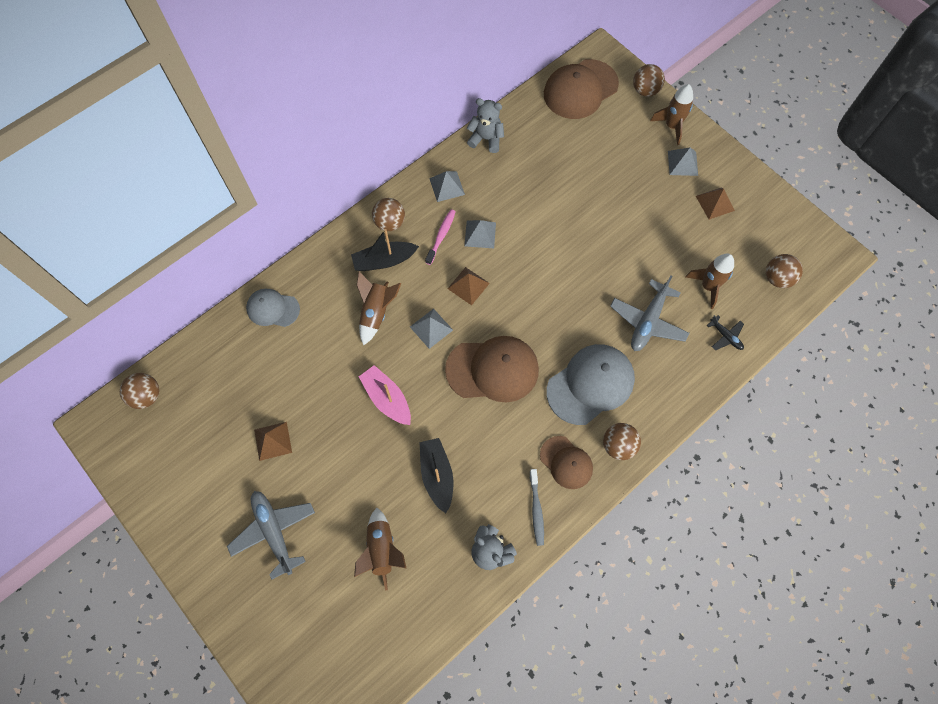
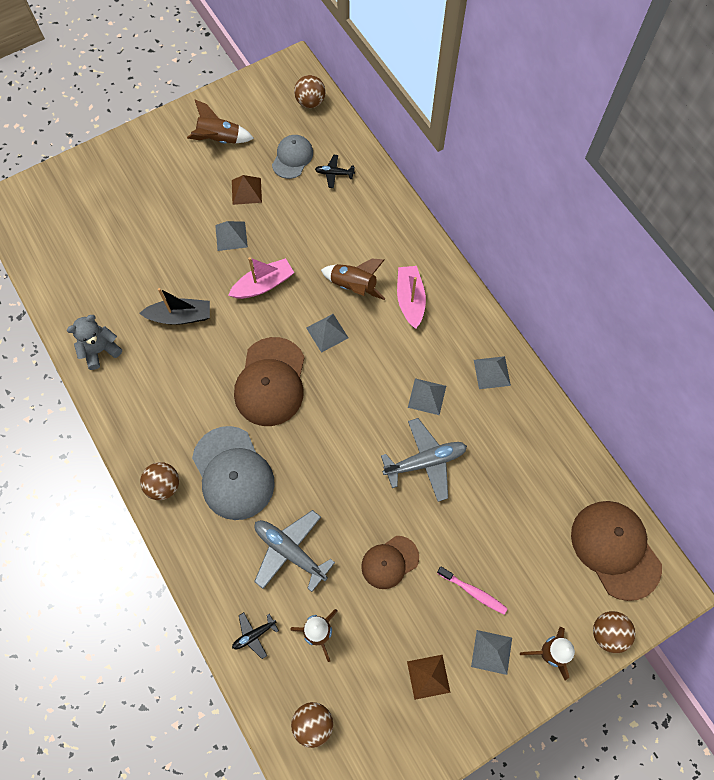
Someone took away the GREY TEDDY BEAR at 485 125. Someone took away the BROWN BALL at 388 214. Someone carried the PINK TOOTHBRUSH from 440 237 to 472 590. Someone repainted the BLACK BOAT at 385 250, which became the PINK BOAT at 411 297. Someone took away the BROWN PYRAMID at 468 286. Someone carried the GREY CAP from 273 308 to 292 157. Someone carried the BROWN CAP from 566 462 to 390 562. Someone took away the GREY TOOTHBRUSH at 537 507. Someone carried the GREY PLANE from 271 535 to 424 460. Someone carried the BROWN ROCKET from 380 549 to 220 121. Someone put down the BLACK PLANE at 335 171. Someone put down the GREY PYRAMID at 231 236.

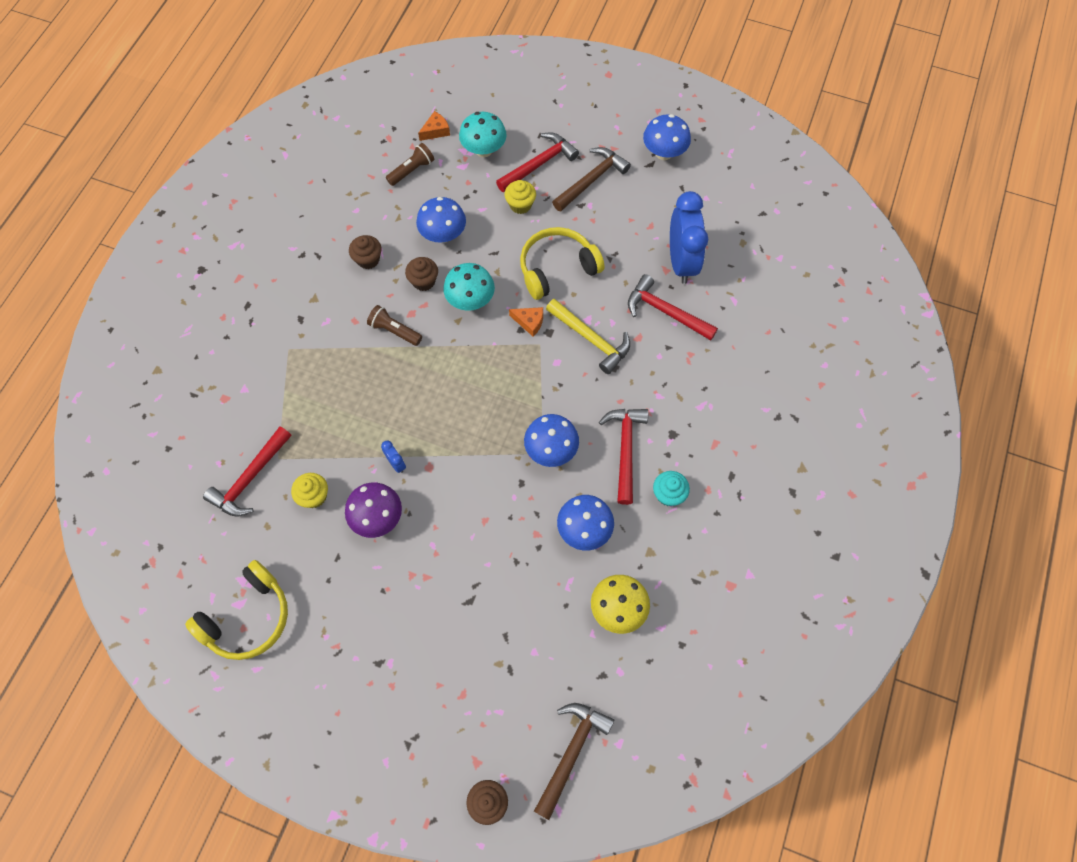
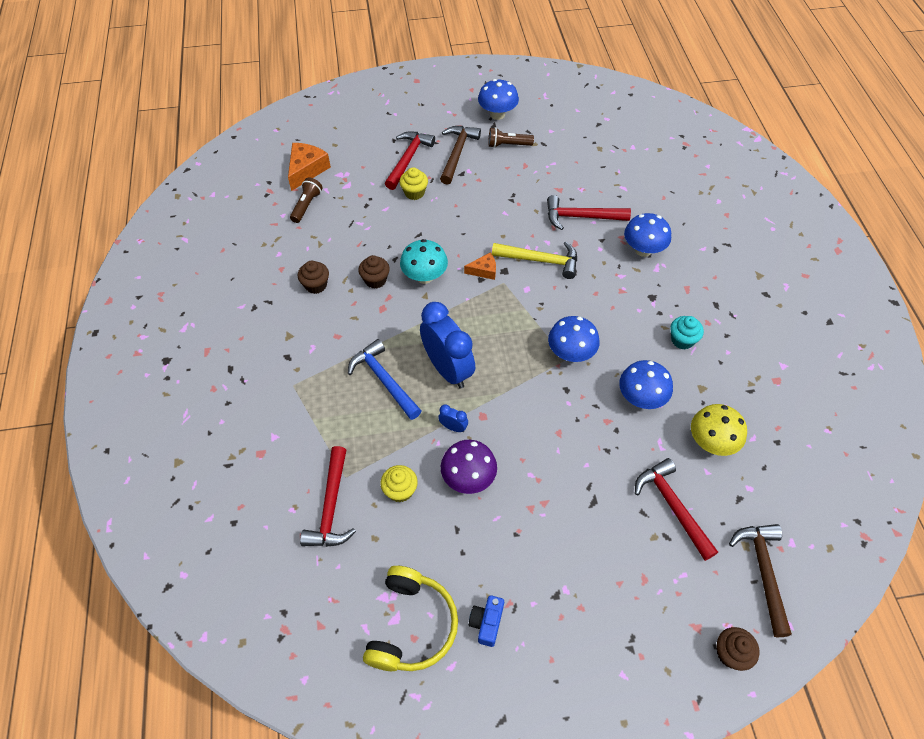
Someone scaled the ORANGE CHEESE at 434 126 by 1.70. Someone took away the TURQUOISE MUSHROOM at 483 134. Someone carried the BLUE CLOCK from 689 237 to 447 345. Someone carried the BLUE MUSHROOM from 441 220 to 647 235. Someone took away the YELLOW HEADPHONES at 562 263. Someone carried the BROWN FLASHLIGHT from 394 325 to 511 137. Someone carried the RED HAMMER from 623 457 to 676 509. Someone put down the BLUE HAMMER at 385 379. Someone put down the BLUE CAMERA at 486 621.

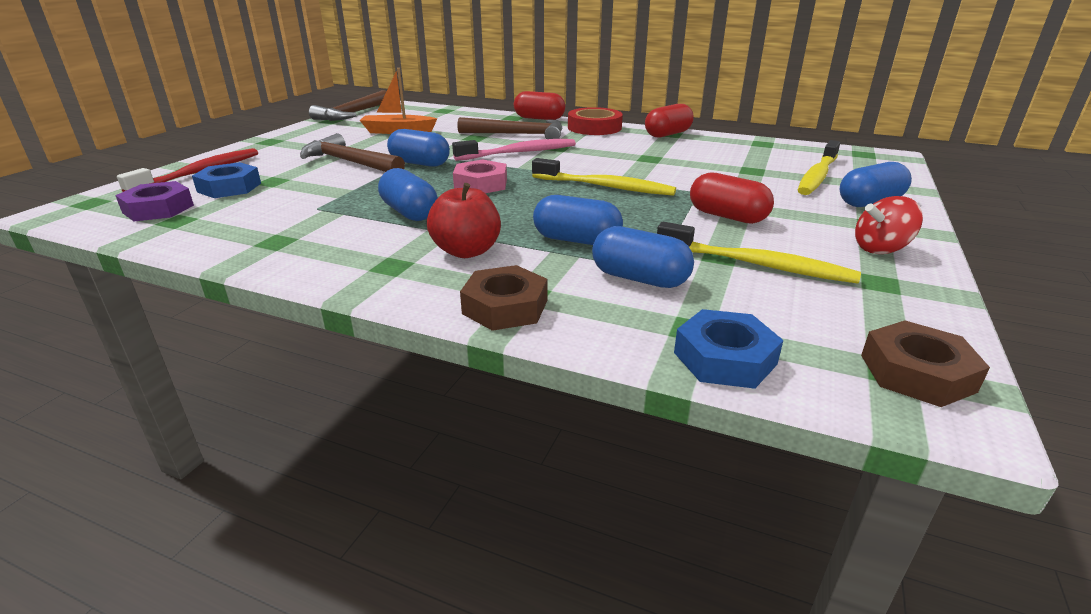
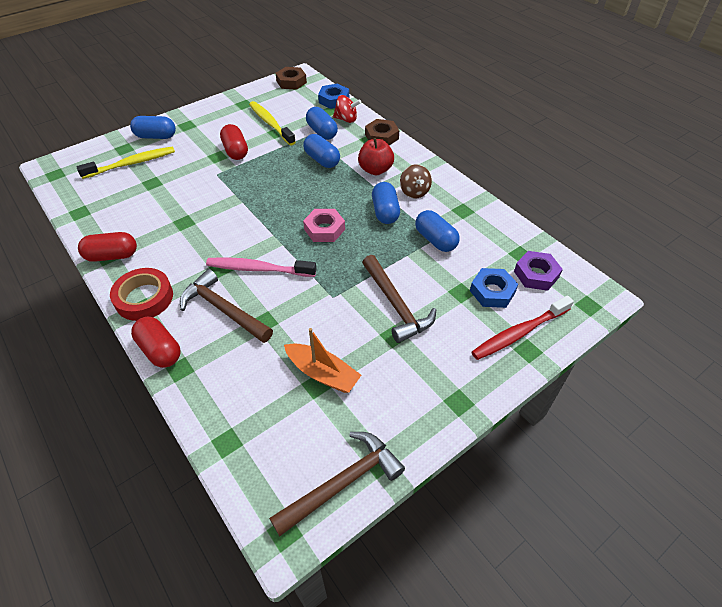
Someone carried the BLUE CAPSULE from 418 148 to 437 231. Someone took away the YELLOW TOOTHBRUSH at 604 177. Someone carried the RED SPINNING TOP from 889 225 to 347 109. Someone put down the BROWN SPINNING TOP at 416 181.

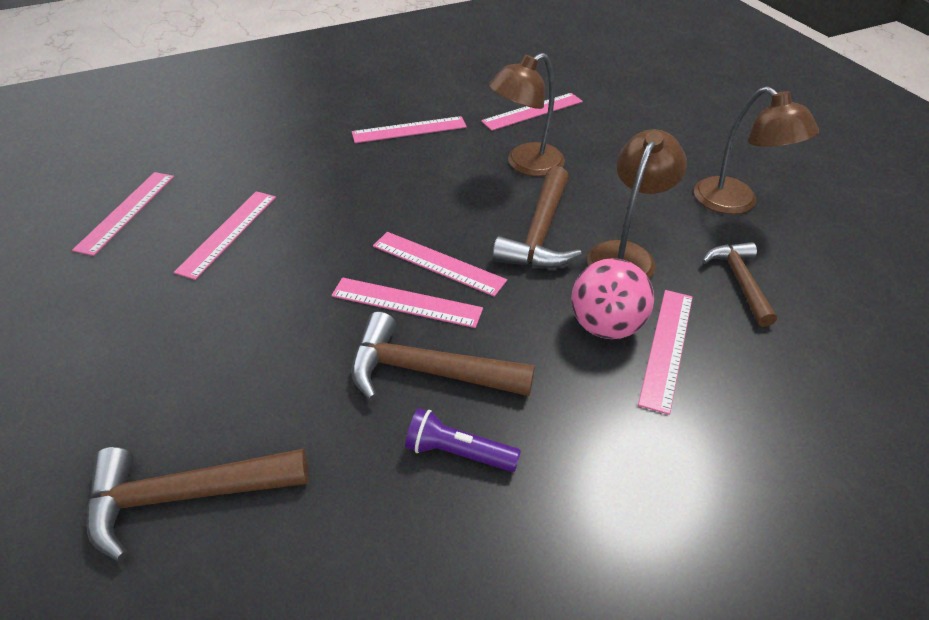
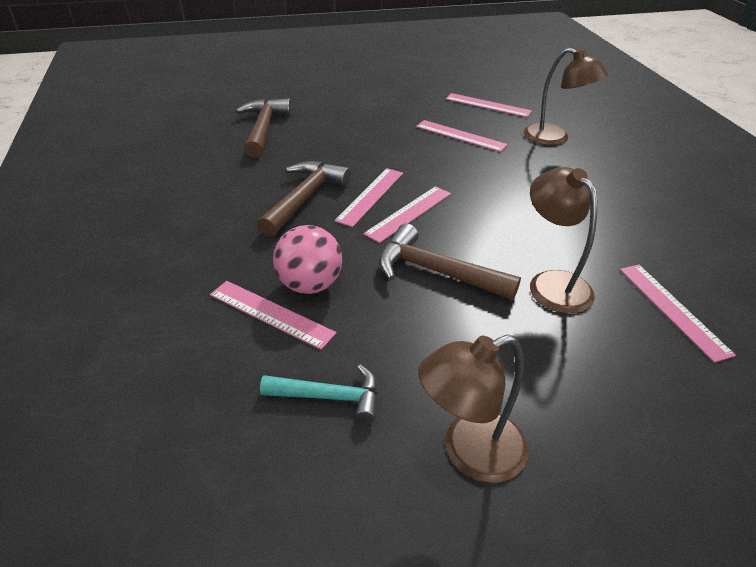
Someone took away the PINK RULER at 409 129. Someone carried the BROWN LAMP from 637 204 to 565 96. Someone repainted the BROWN HAMMER at 739 284, which became the TURQUOISE HAMMER at 319 394. Someone took away the PURPLE FLASHLIGHT at 463 440.

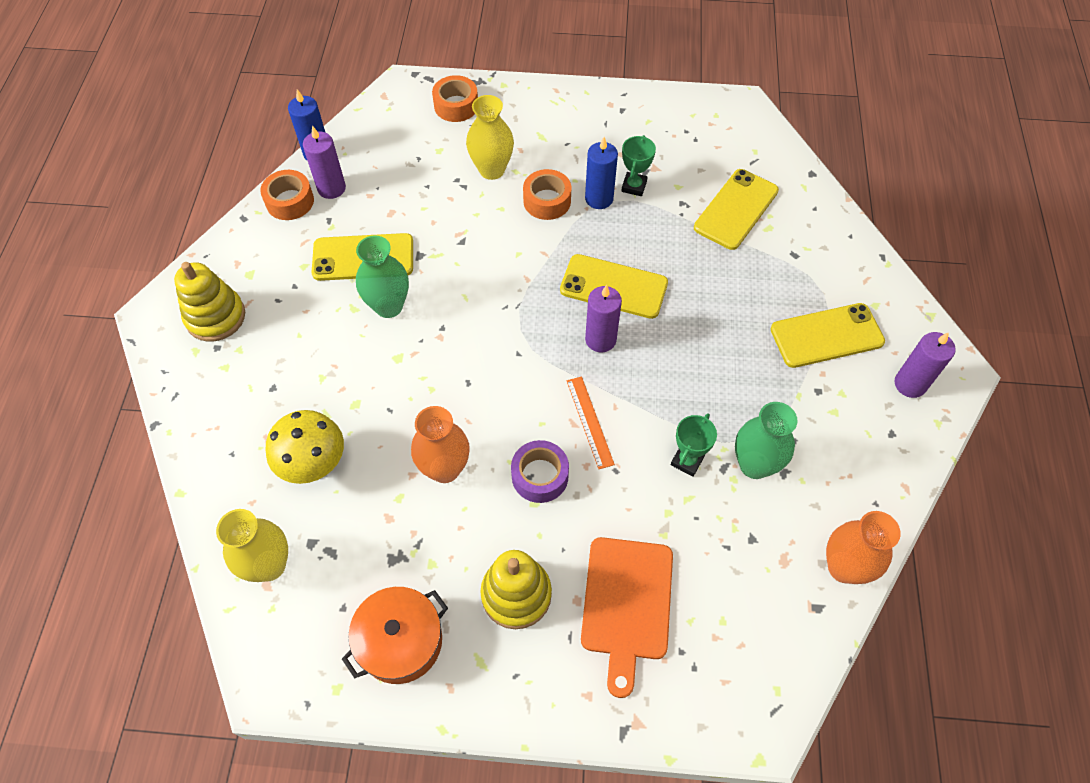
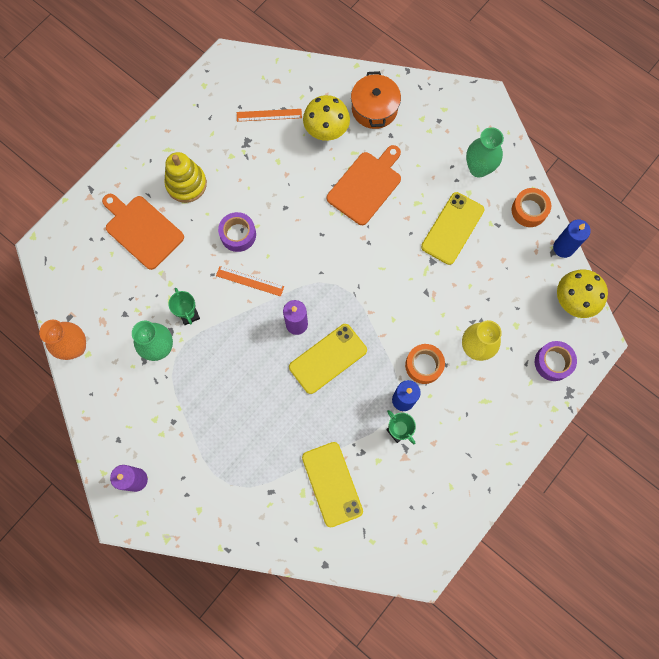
Someone repainted the ORANGE TAPE at 455 98, which became the PURPLE TAPE at 556 361. Someone took away the PURPLE CANDLE at 324 162. Someone carried the GREEN VASE from 382 276 to 485 152. Someone took away the YELLOW STACKING TOY at 209 302. Someone took away the YELLOW PHONE at 828 335. Someone took away the ORANGE VASE at 440 444. Someone took away the YELLOW VASE at 252 545. Someone carried the ORANGE POT from 395 635 to 376 100. Someone put down the ORANGE RULER at 269 115. Someone put down the ORANGE CUTTING BOARD at 364 185. Someone put down the YELLOW MUSHROOM at 582 293.

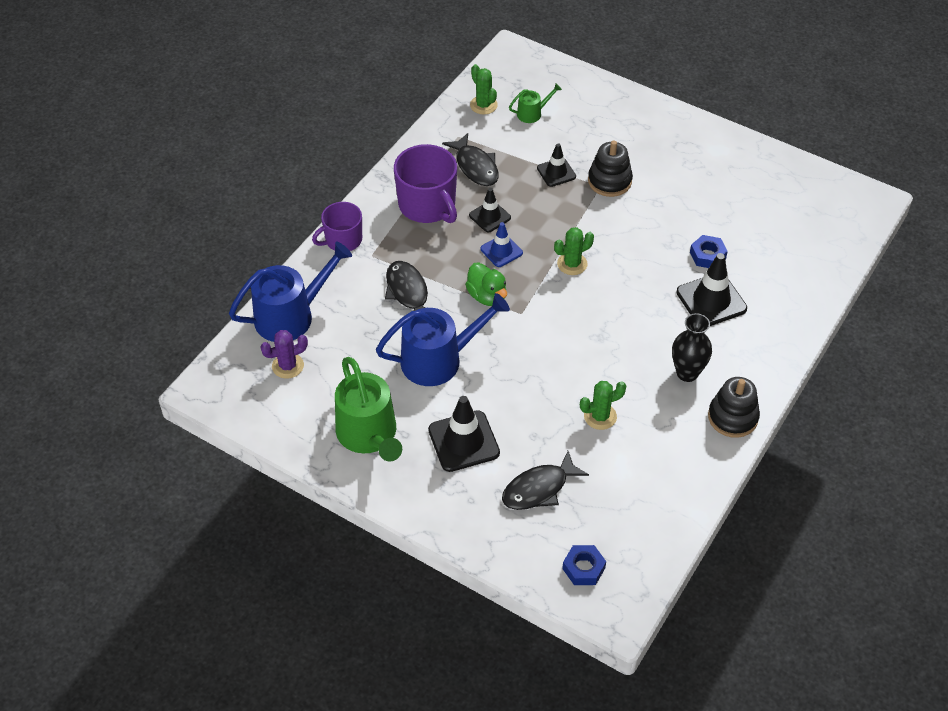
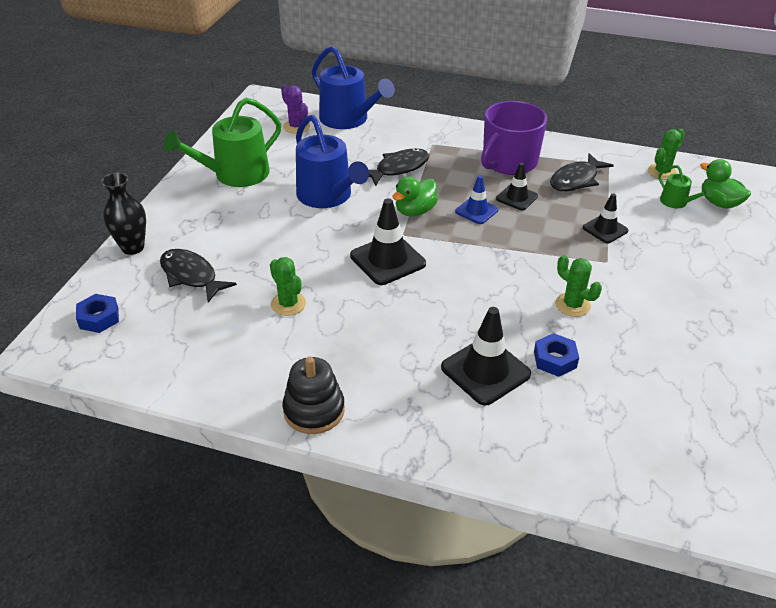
Someone took away the BLACK STACKING TOY at 610 169. Someone took away the PURPLE MUG at 337 226. Someone carried the GREEN CACTUS from 574 251 to 578 286. Someone carried the BLACK VASE from 692 347 to 123 214. Someone carried the BLACK TRAFFIC CONE from 464 434 to 388 241. Someone put down the GREEN DUCK at 725 184.

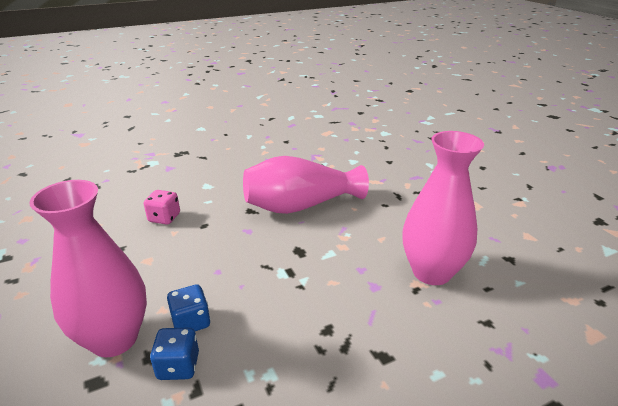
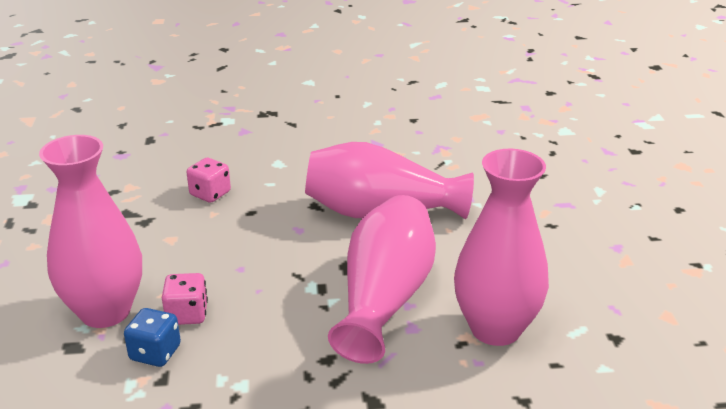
Someone repainted the BLUE DICE at 188 307, which became the PINK DICE at 185 299. Someone put down the PINK VASE at 382 279.

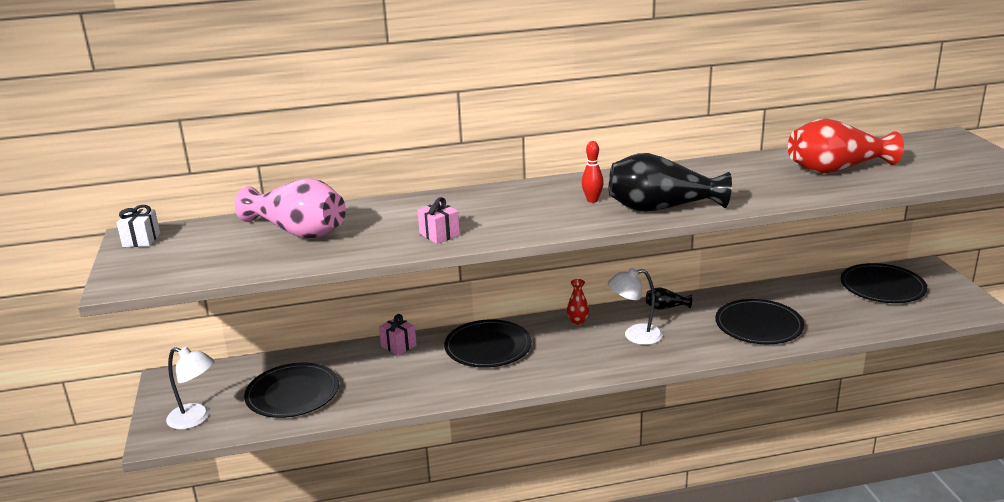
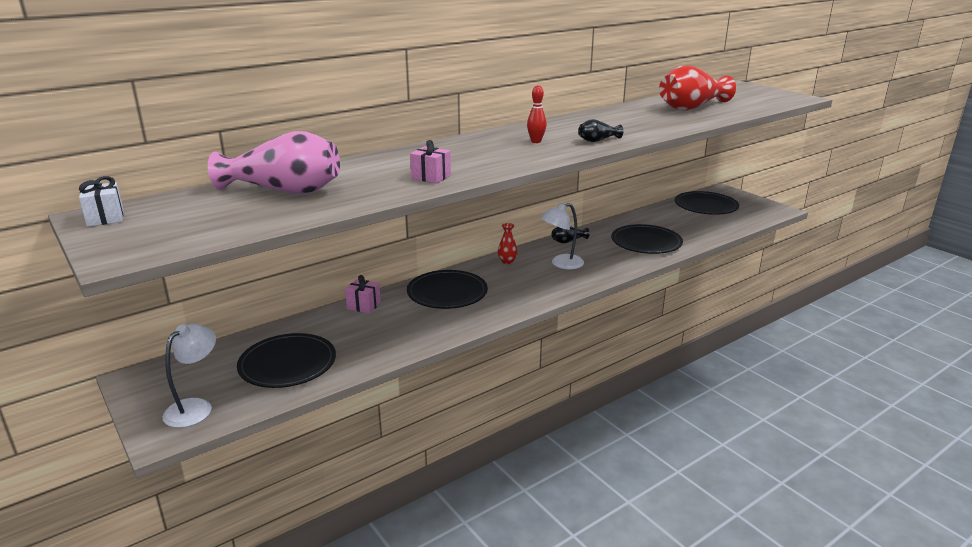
Someone scaled the BLACK VASE at 670 182 by 0.45. Someone rotated the WHITE LAMP at 190 388 by 60 degrees counterclockwise.

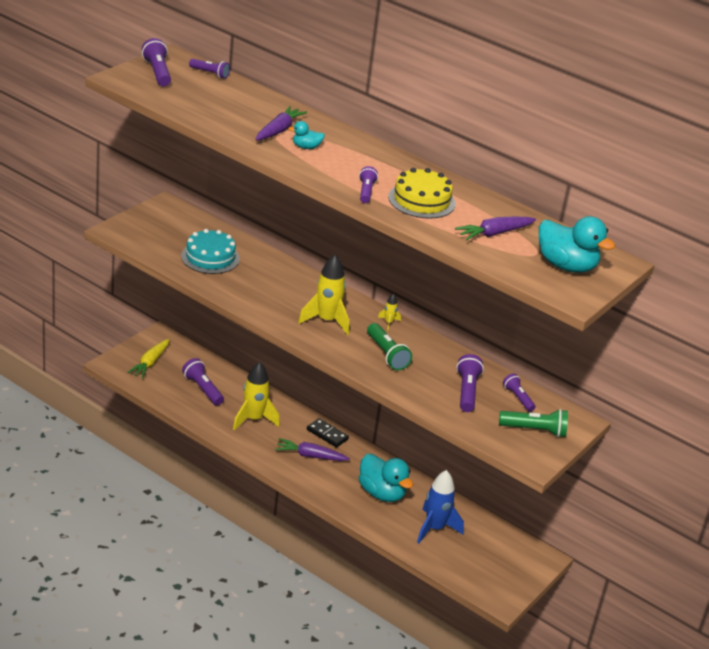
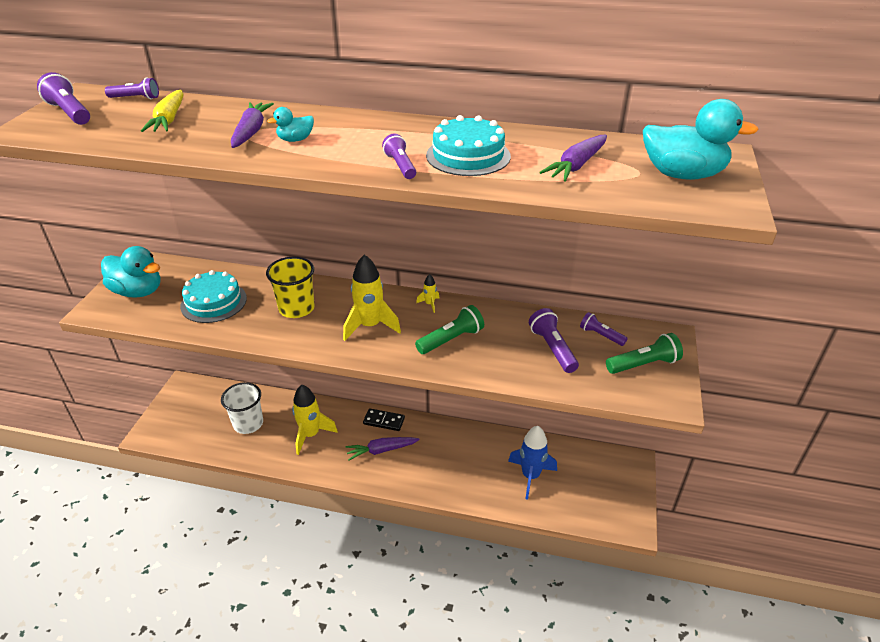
Someone repainted the YELLOW CAKE at 422 193, which became the TURQUOISE CAKE at 468 145. Someone rotated the GREEN FLASHLIGHT at 389 346 by 75 degrees counterclockwise. Someone carried the YELLOW CARROT from 148 358 to 162 111. Someone swapped the PURPLE FLASHLIGHT at 203 381 for the WHITE CUP at 242 408. Someone carried the TURQUOISE DUCK from 386 478 to 130 272. Someone put down the YELLOW CUP at 290 287.

